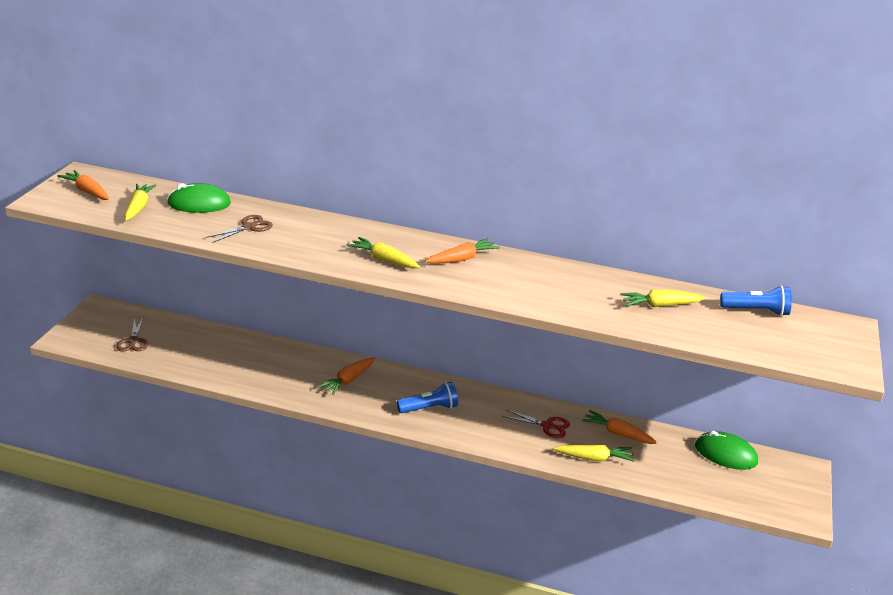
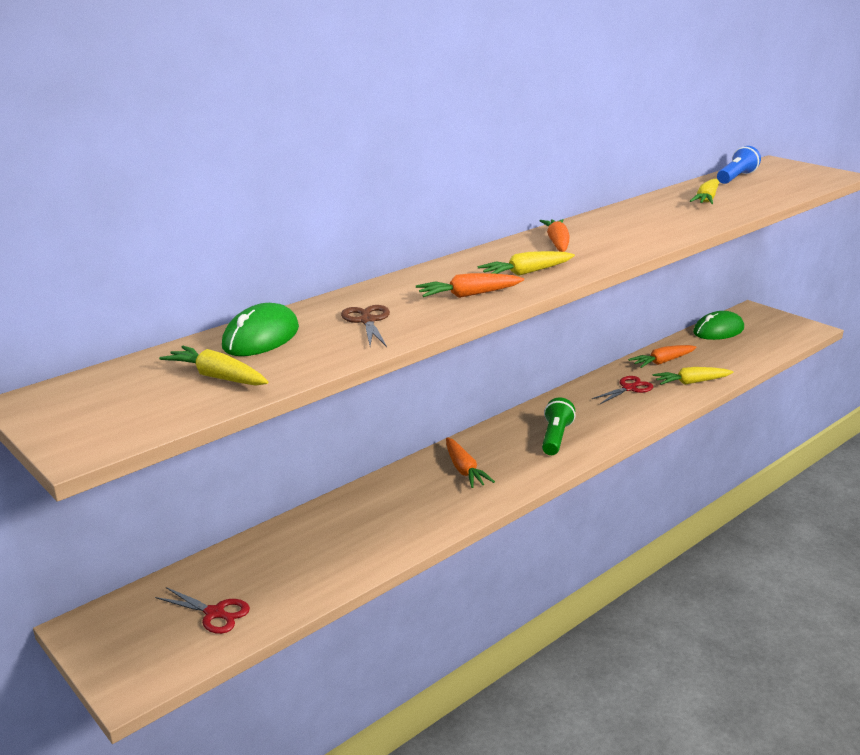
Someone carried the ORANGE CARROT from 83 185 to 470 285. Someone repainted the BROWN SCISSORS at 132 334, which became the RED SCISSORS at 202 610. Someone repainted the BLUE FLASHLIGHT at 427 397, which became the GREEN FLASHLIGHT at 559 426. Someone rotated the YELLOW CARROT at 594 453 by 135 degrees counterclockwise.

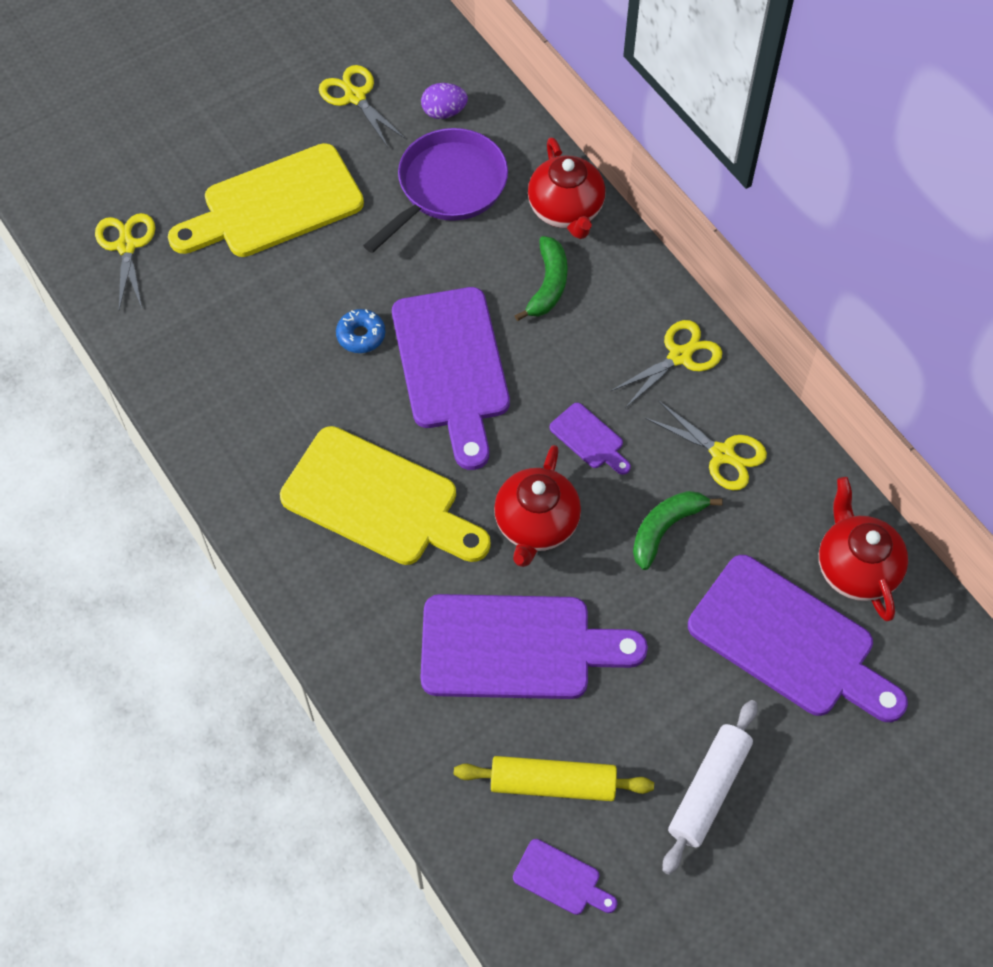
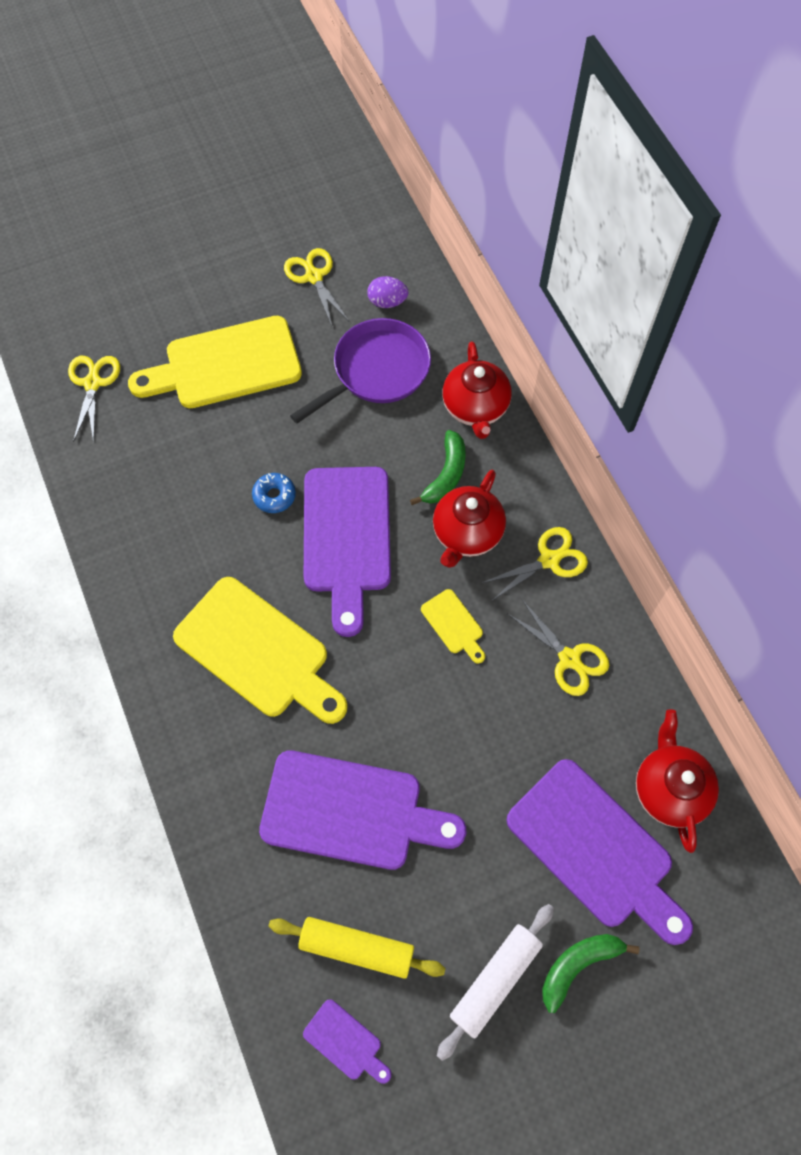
Someone repainted the PURPLE CUTTING BOARD at 590 439, which became the YELLOW CUTTING BOARD at 453 626. Someone carried the RED TEAPOT from 537 506 to 469 519. Someone carried the GREEN BANANA from 678 530 to 591 973.

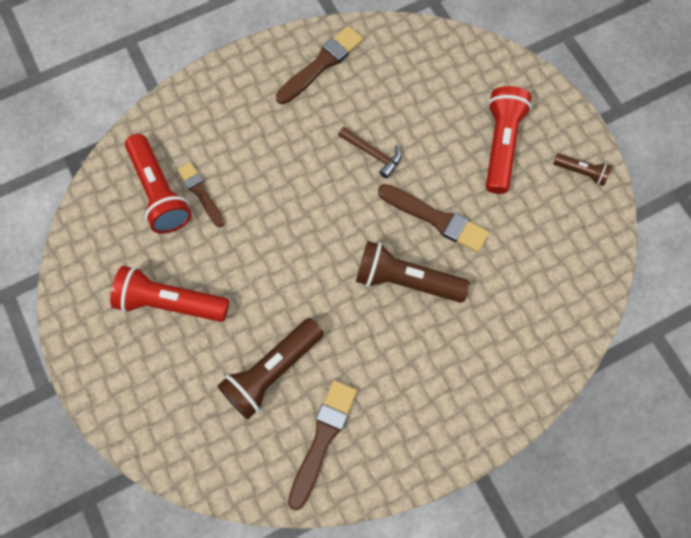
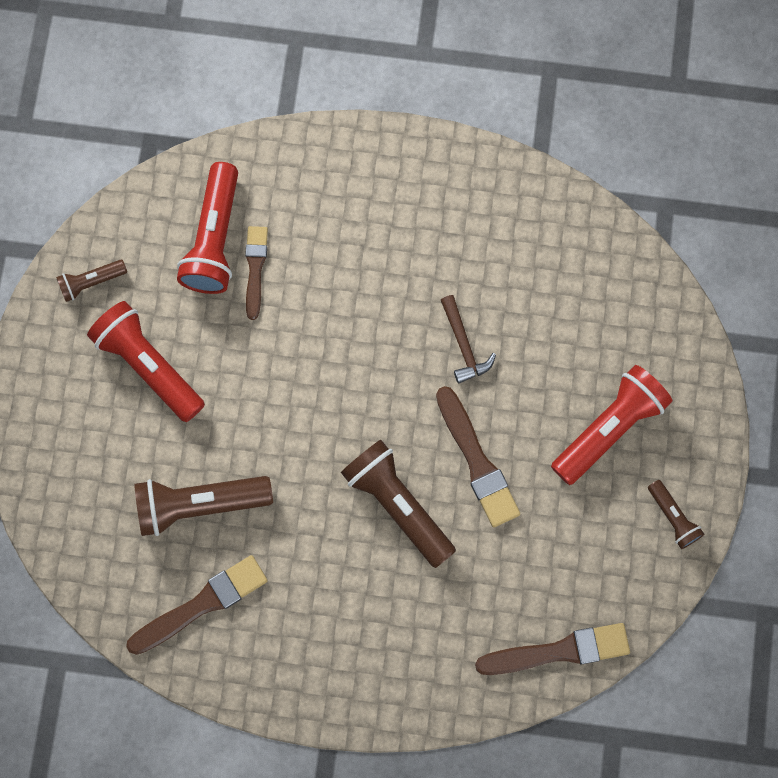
Someone carried the BROWN BRUSH from 319 65 to 552 649. Someone put down the BROWN FLASHLIGHT at 91 281.

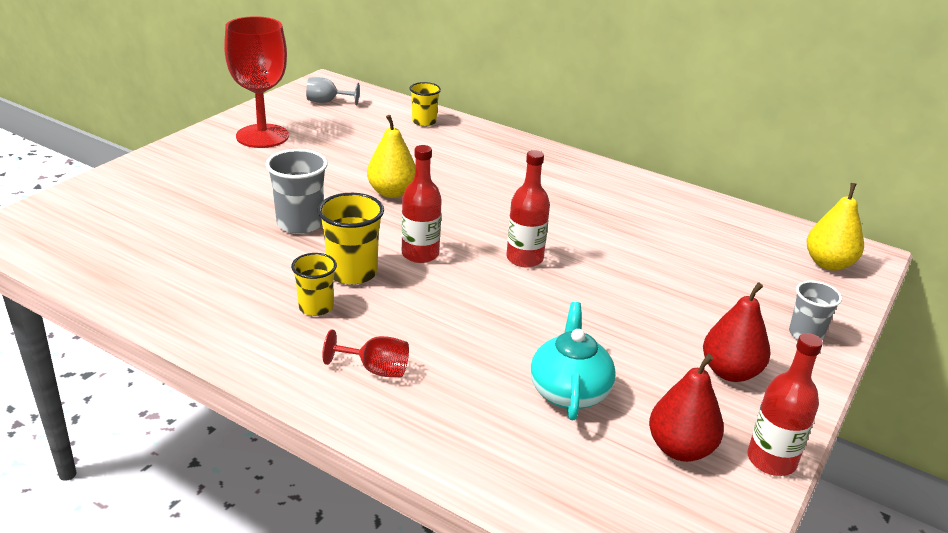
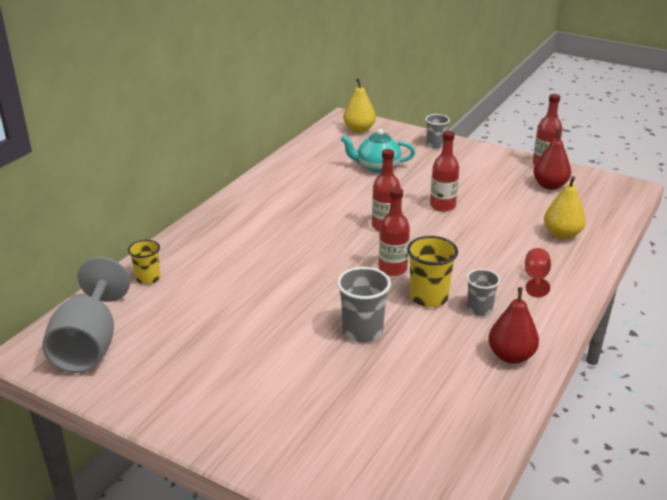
Someone took away the RED GOBLET at 256 82. Someone scaled the GREY GOBLET at 333 91 by 2.13. Someone carried the YELLOW PEAR from 391 156 to 565 208. Someone repainted the YELLOW CUP at 314 284, which became the GREY CUP at 483 292. Someone carried the RED PEAR from 737 332 to 513 325. Someone carried the TURQUOISE TEAPOT from 573 361 to 378 151. Someone put down the RED BOTTLE at 444 171.

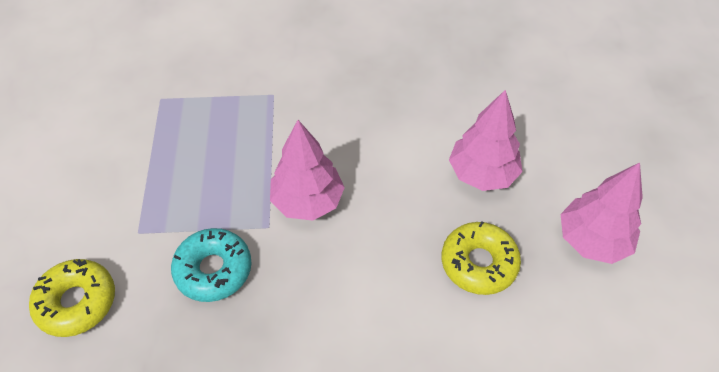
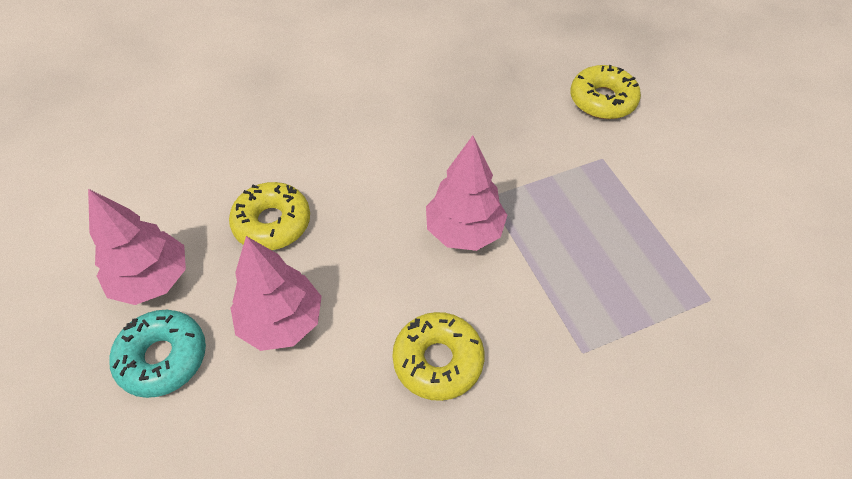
Someone carried the TURQUOISE DONUT from 211 265 to 157 354. Someone put down the YELLOW DONUT at 438 356.

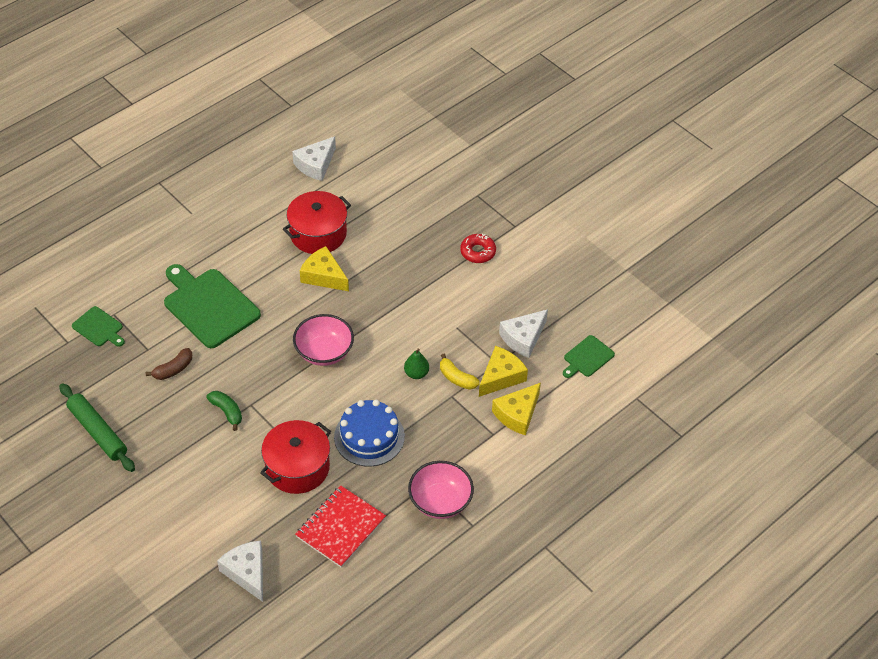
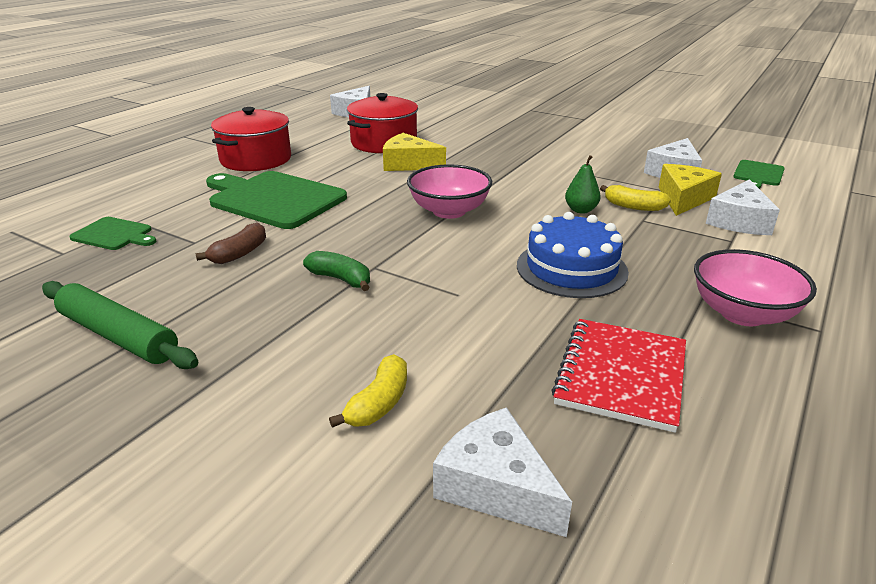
Someone took away the RED DONUT at 478 248. Someone repainted the YELLOW CHEESE at 516 409, which became the WHITE CHEESE at 743 207. Someone carried the RED POT from 295 457 to 251 139. Someone put down the YELLOW BANANA at 368 391.

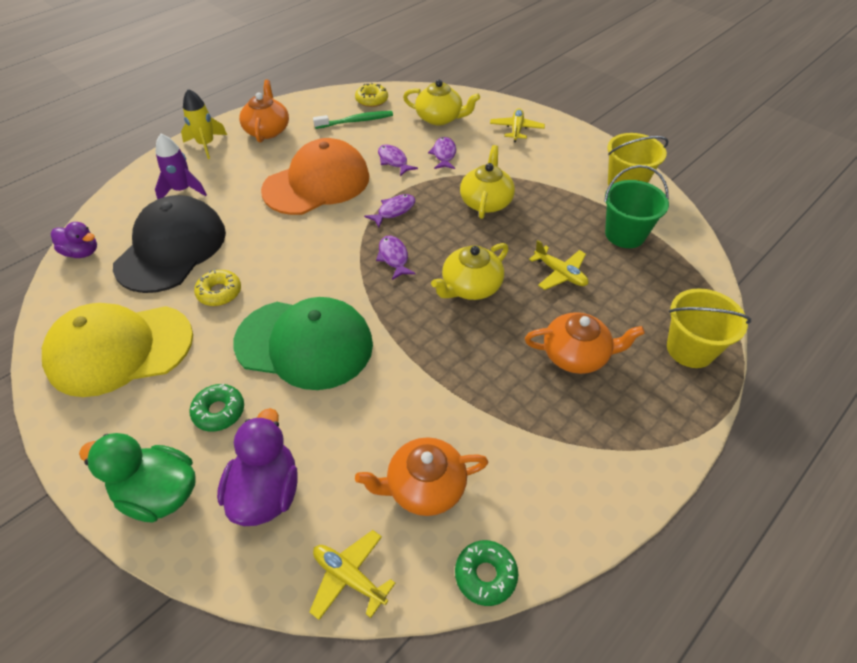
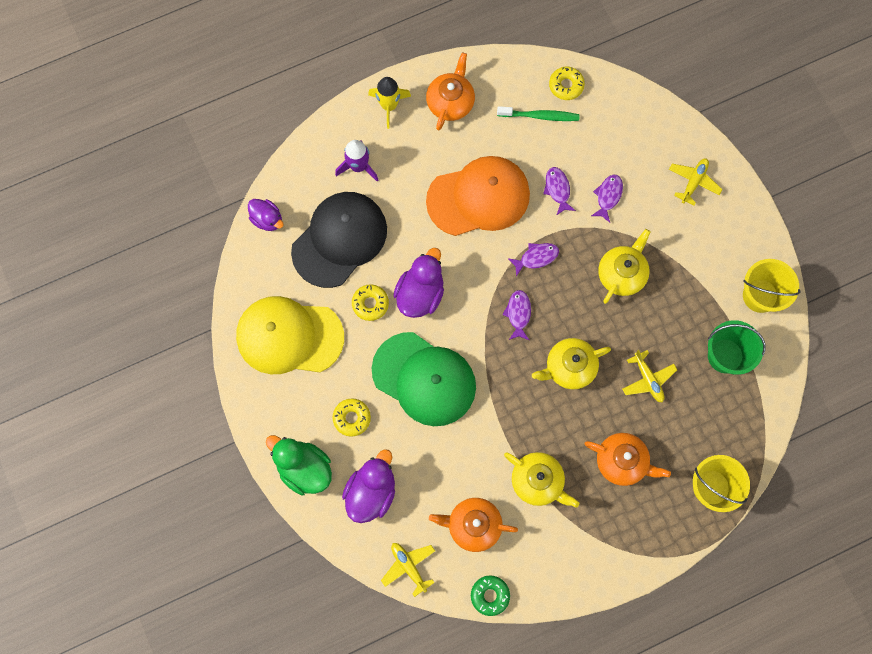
Someone carried the YELLOW TEAPOT from 441 102 to 541 480. Someone repainted the GREEN DONUT at 217 408, which became the YELLOW DONUT at 352 418. Someone put down the PURPLE DUCK at 418 283.

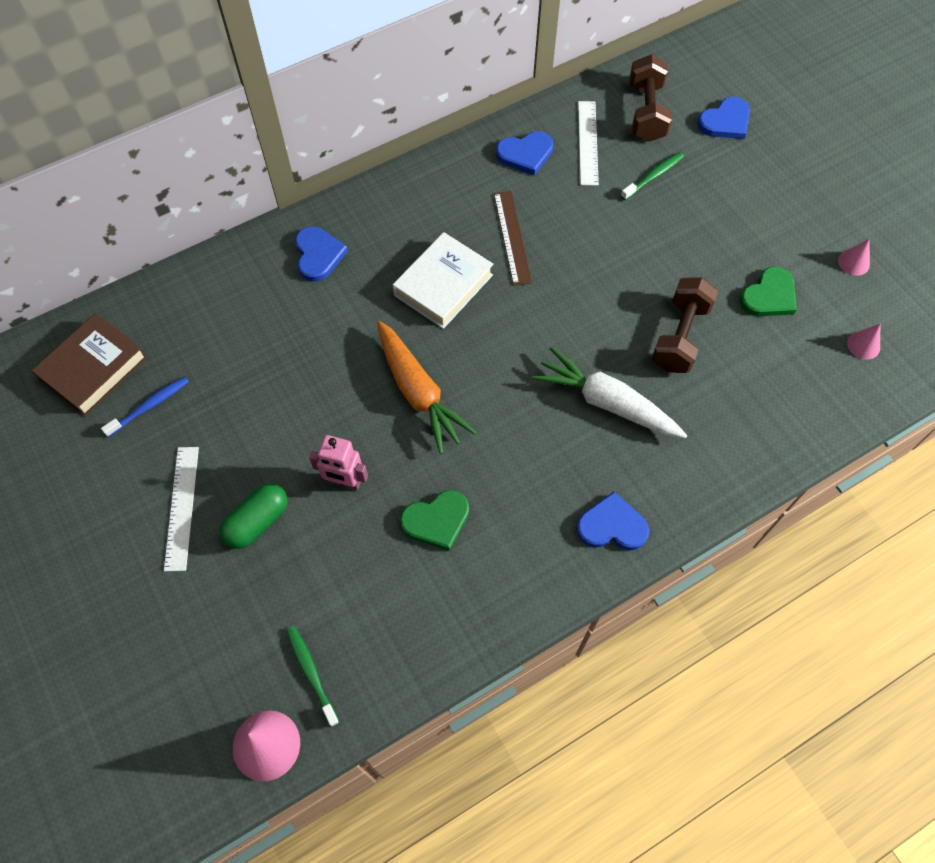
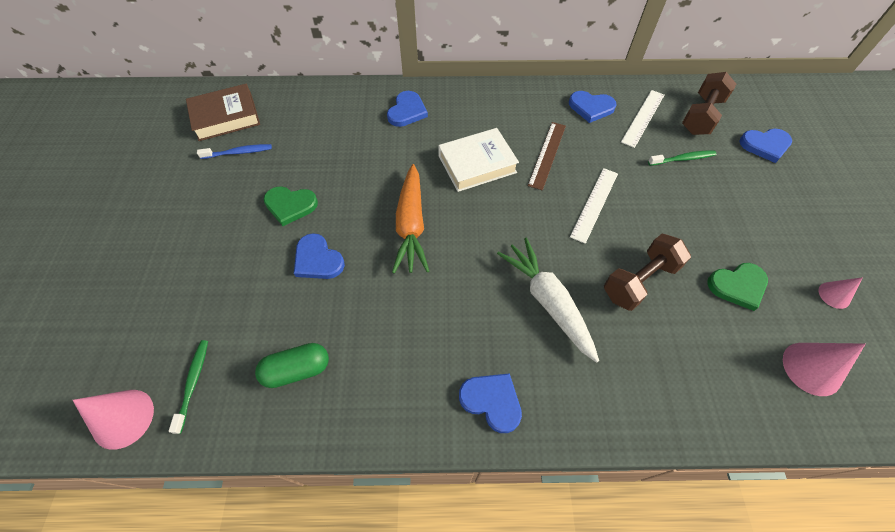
Someone scaled the PINK CONE at 863 342 by 1.71. Someone swapped the PINK ROBOT at 338 462 for the BLUE HEART at 319 256. Someone carried the WHITE RULER from 181 509 to 594 206. Someone carried the GREEN CAPSULE from 254 516 to 292 365. Someone carried the GREEN HEART from 434 520 to 291 206.

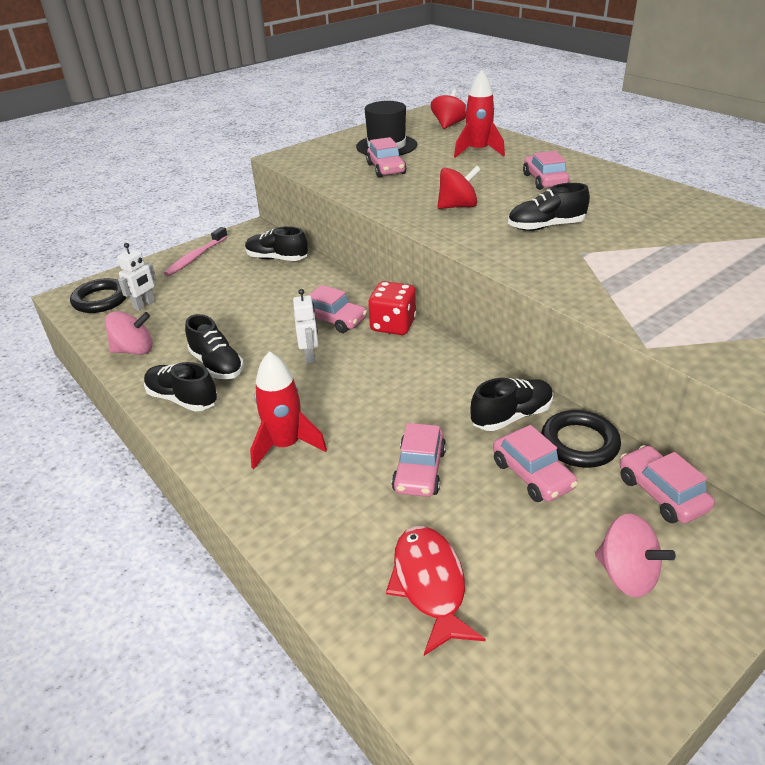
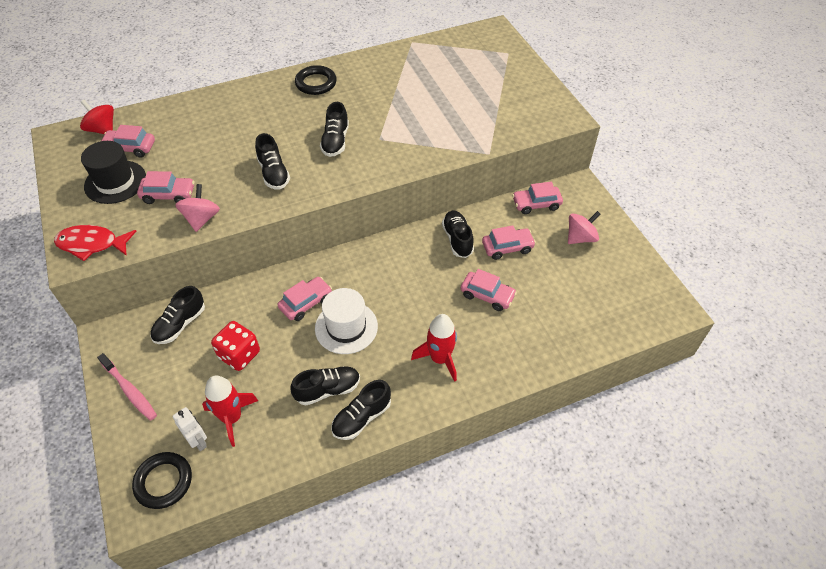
Someone carried the RED ROCKET from 479 114 to 230 411. Someone carried the PINK CAR from 546 170 to 128 141. Someone swapped the RED SPINNING TOP at 459 187 for the BLACK SHOE at 272 161. Someone carried the RED DICE from 392 308 to 235 346. Someone swapped the WHITE ROBOT at 306 326 for the WHITE HAT at 346 321. Someone carried the PINK SPINNING TOP from 129 333 to 197 208. Someone carried the BLACK RING from 581 439 to 316 80. Someone carried the RED FISH from 436 591 to 95 243.

